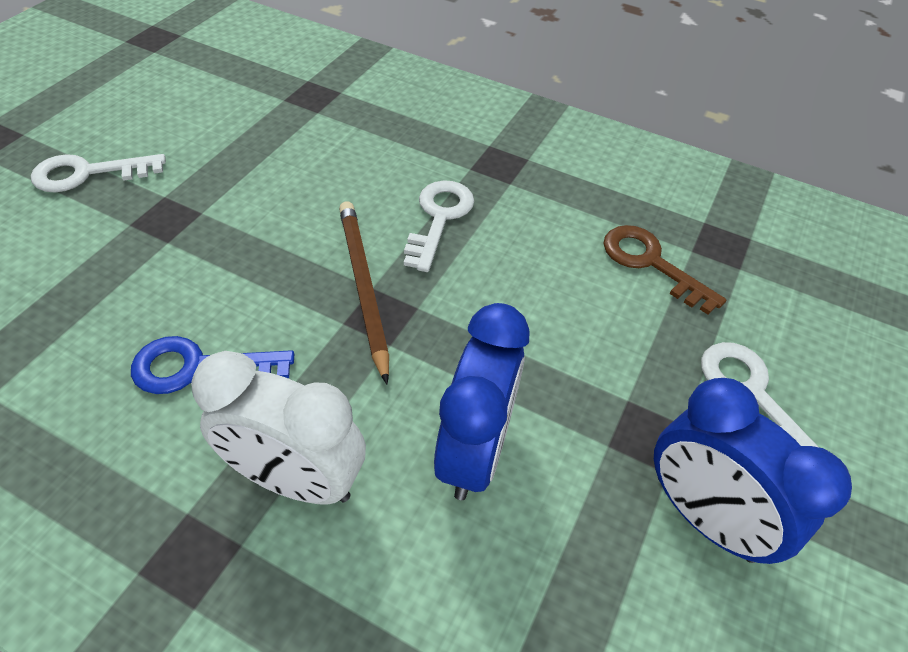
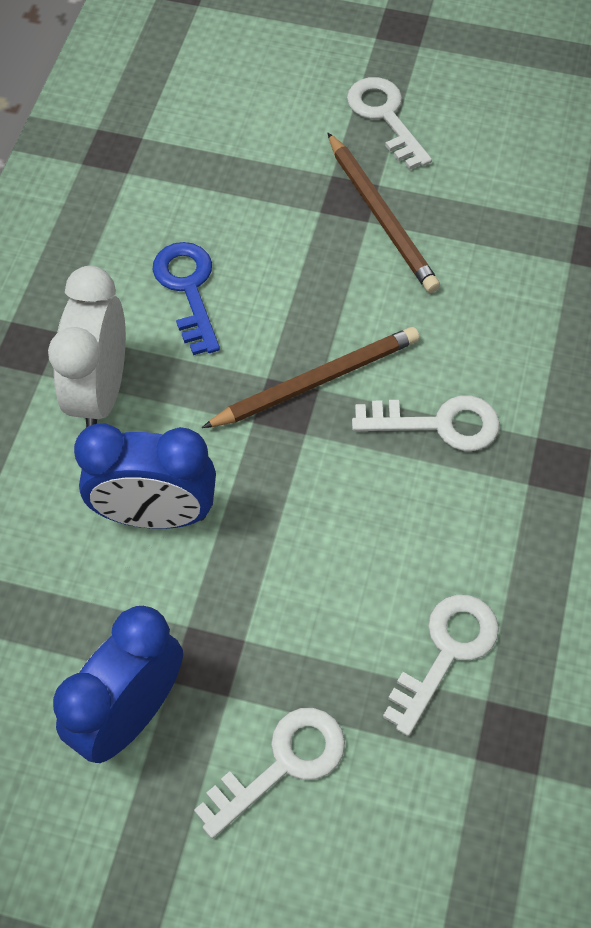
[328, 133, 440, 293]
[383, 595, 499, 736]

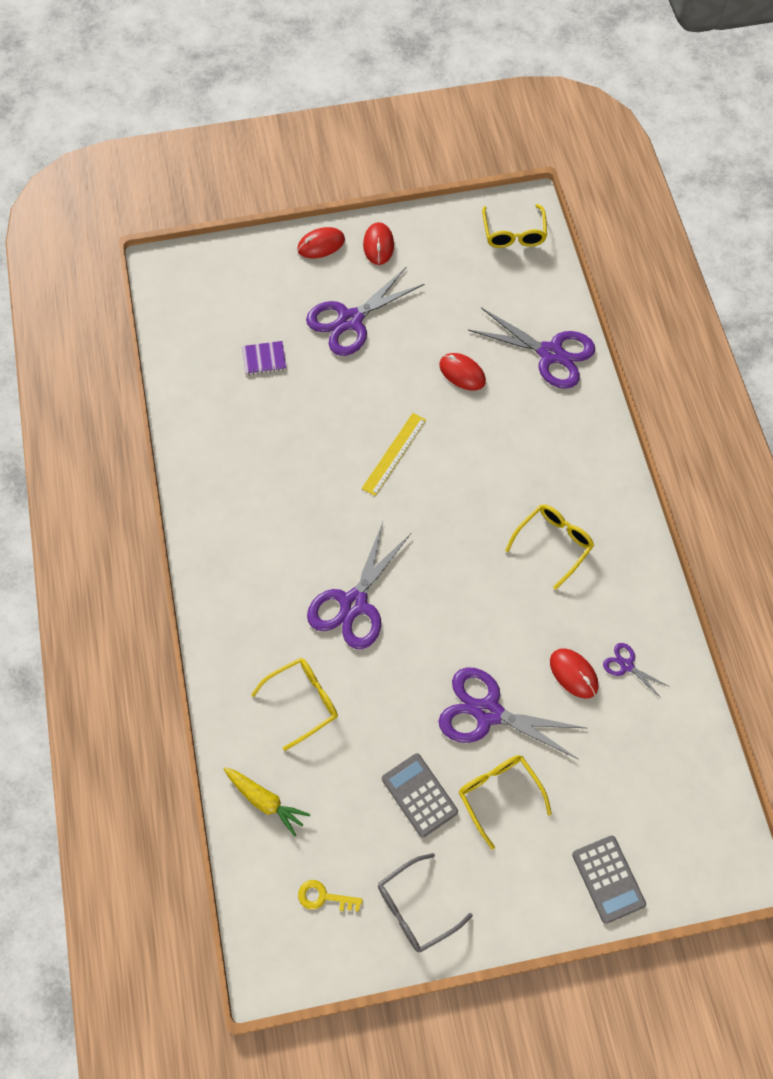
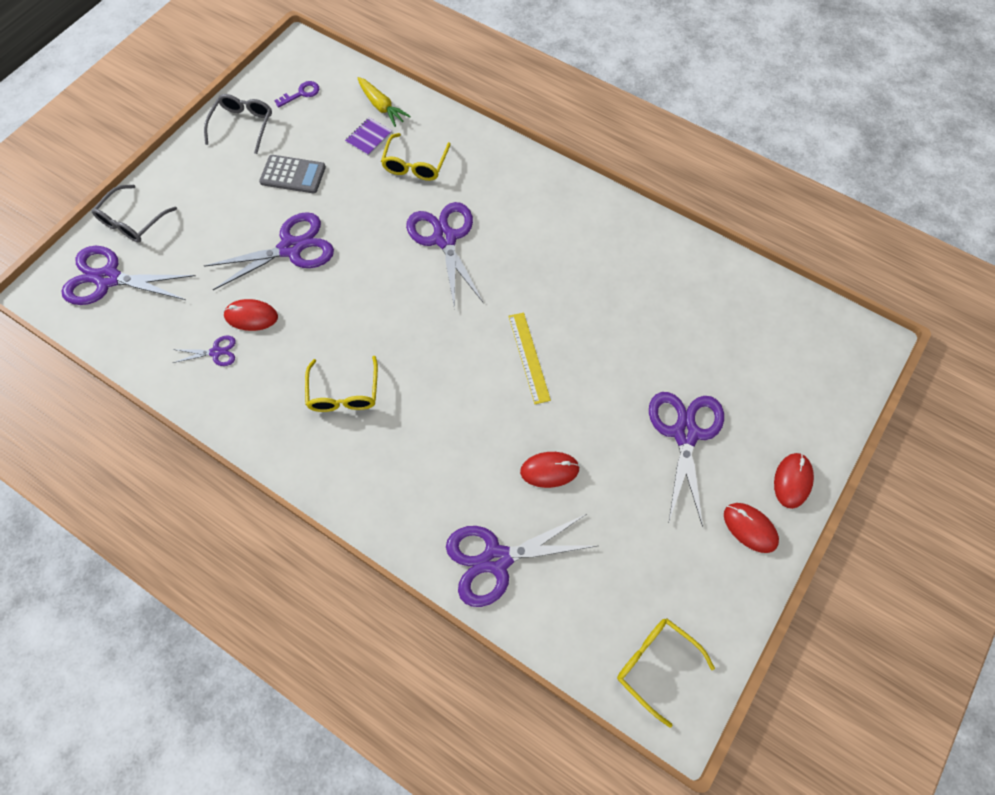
[61, 246, 195, 305]
[91, 185, 177, 242]
[274, 81, 319, 108]
[345, 117, 392, 156]
[358, 77, 411, 127]
[459, 755, 552, 849] (first image)

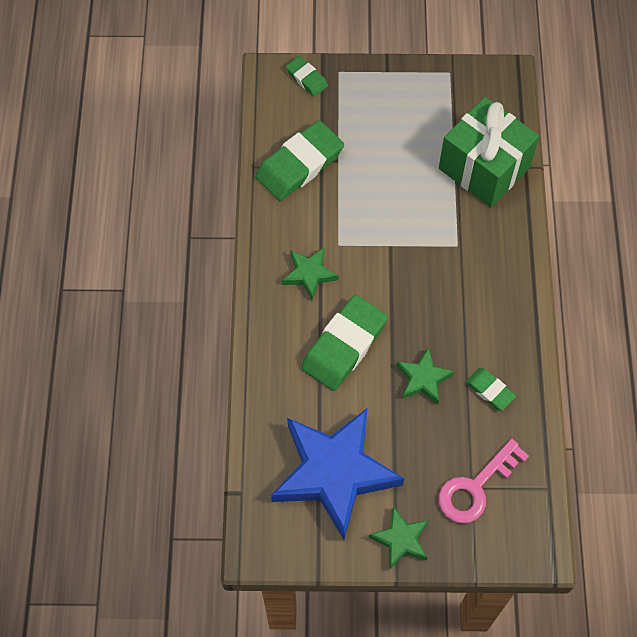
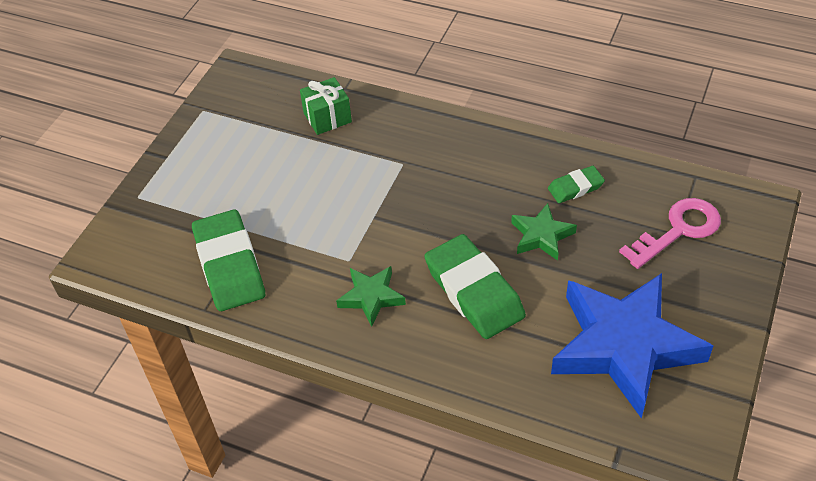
[300, 77, 352, 135]
[619, 198, 721, 269]
[286, 56, 328, 97] (first image)
[369, 506, 429, 569] (first image)

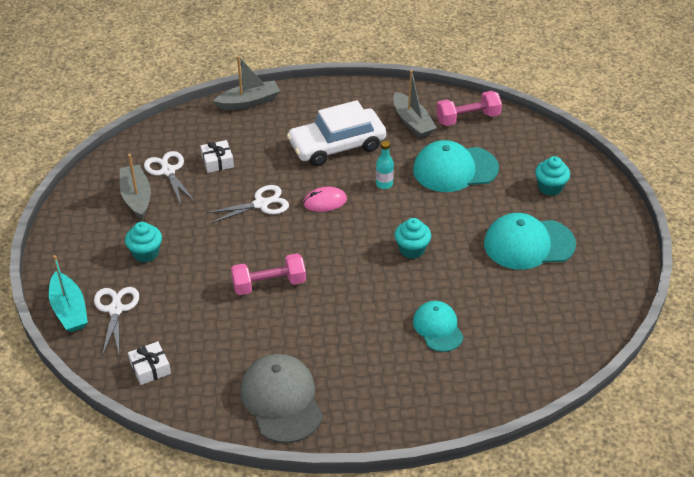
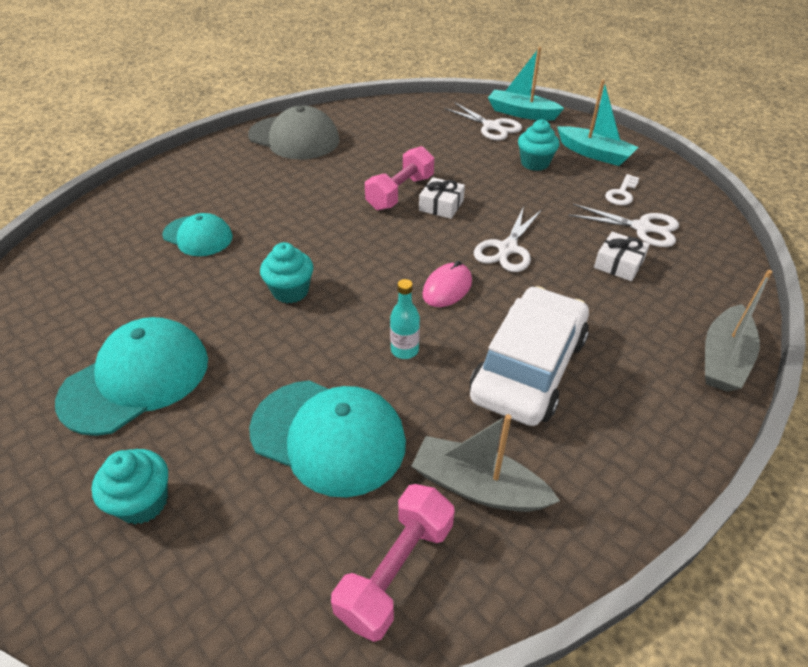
[249, 380, 406, 497]
[419, 177, 465, 219]
[557, 80, 639, 166]
[605, 174, 639, 205]

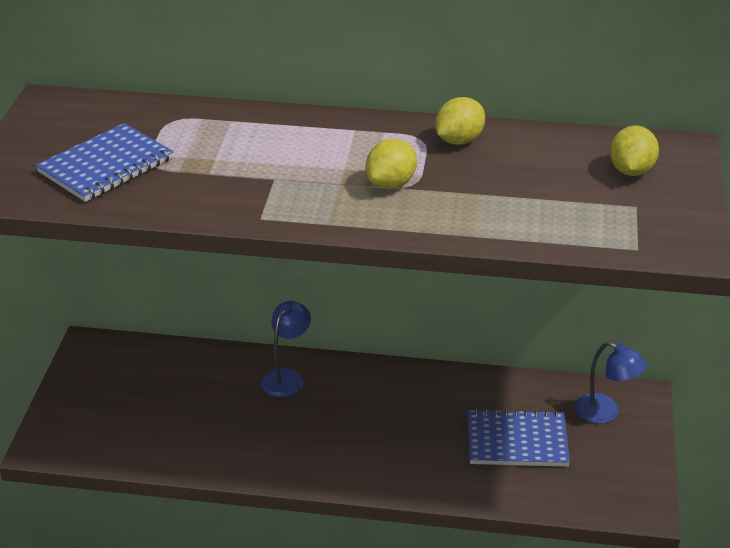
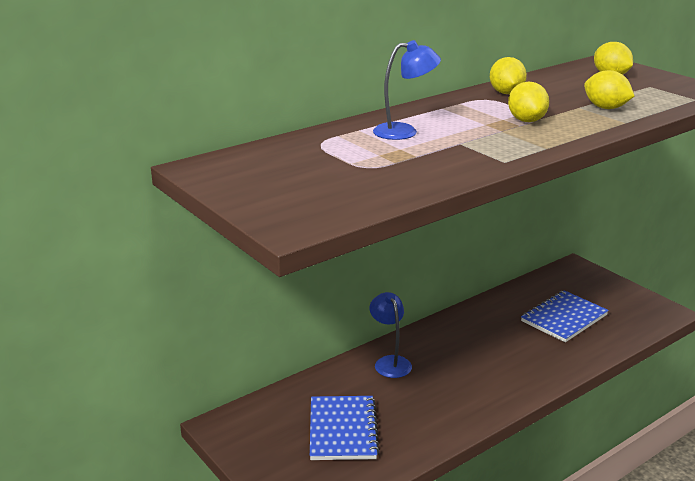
[310, 396, 379, 460]
[373, 40, 441, 140]
[584, 70, 634, 109]

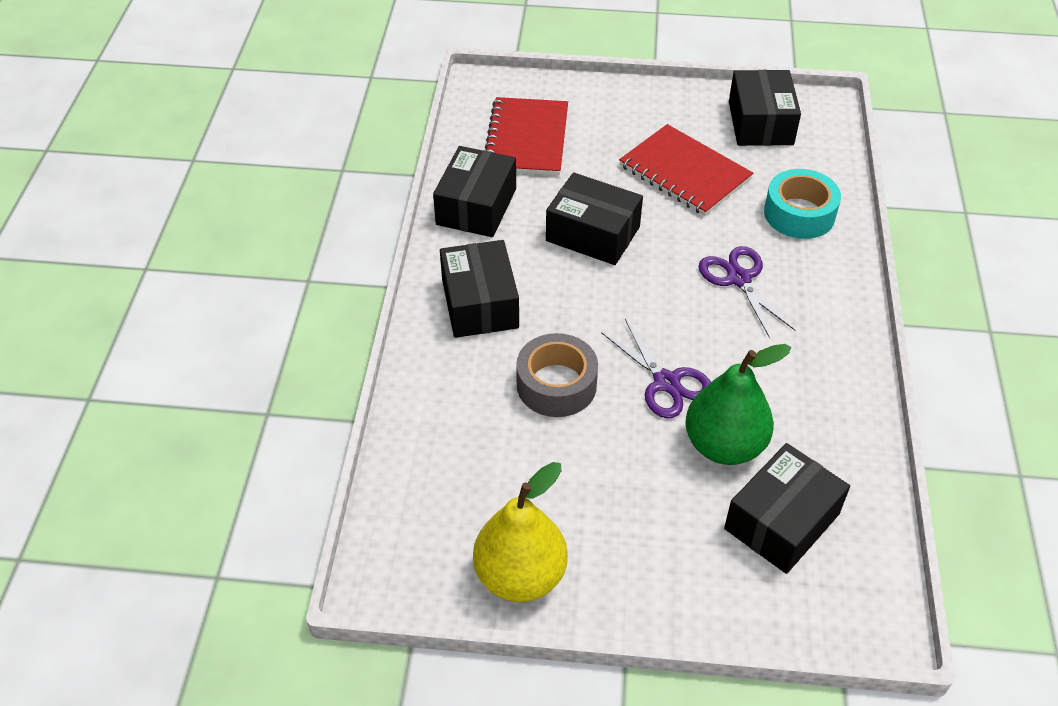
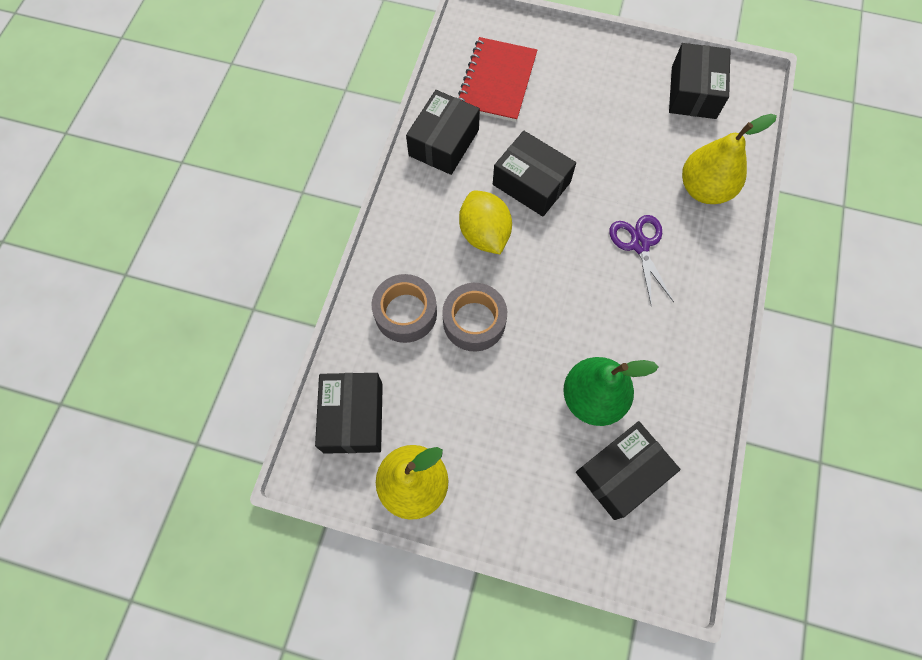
[315, 373, 383, 454]
[372, 274, 437, 343]
[459, 190, 512, 254]
[682, 114, 777, 204]
[601, 319, 711, 419] (first image)
[619, 124, 753, 216] (first image)

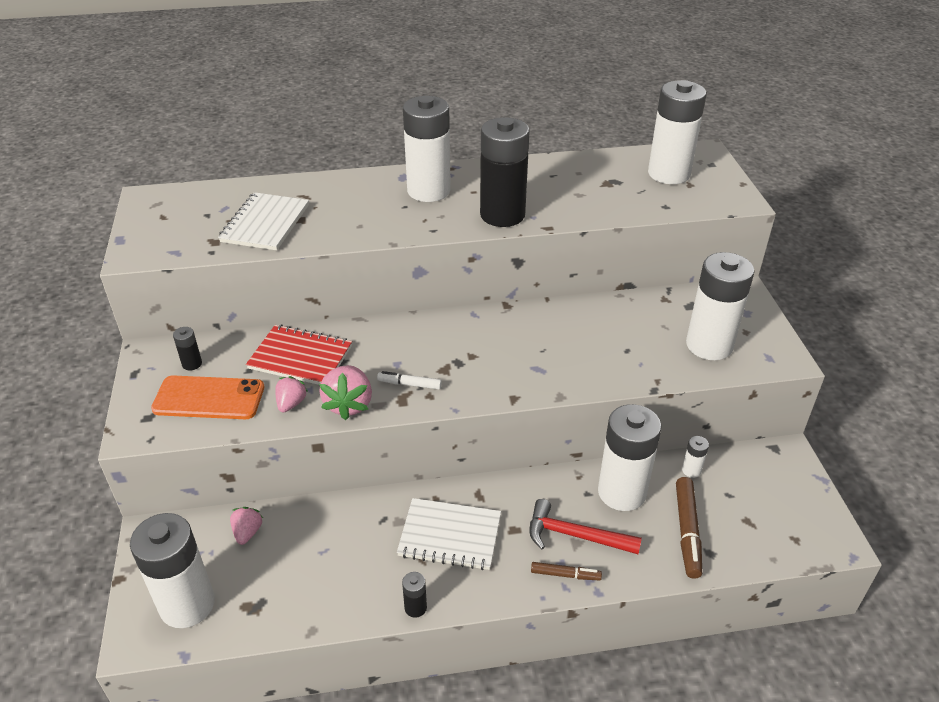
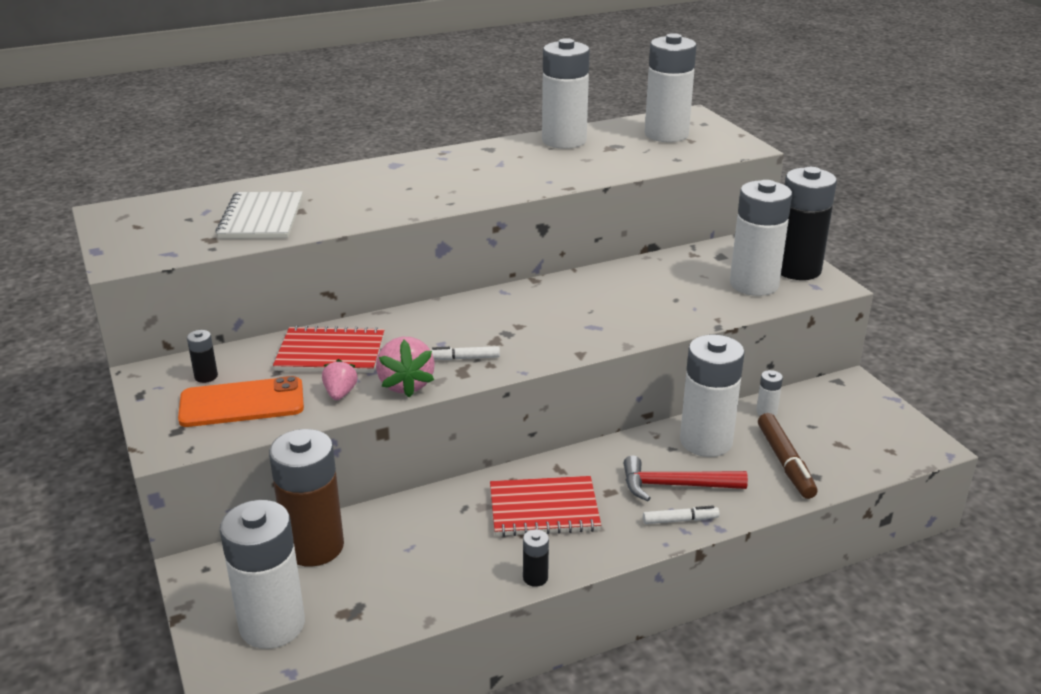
[269, 429, 344, 567]
[490, 476, 601, 537]
[542, 38, 590, 149]
[643, 506, 720, 524]
[781, 167, 837, 280]

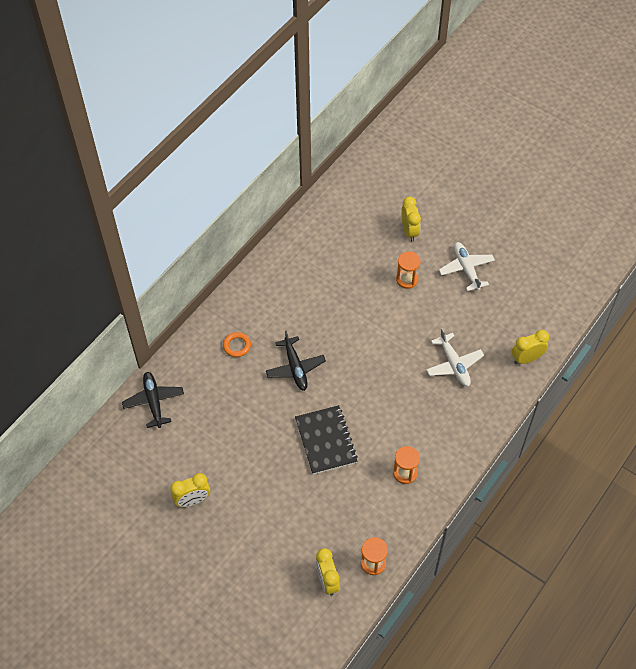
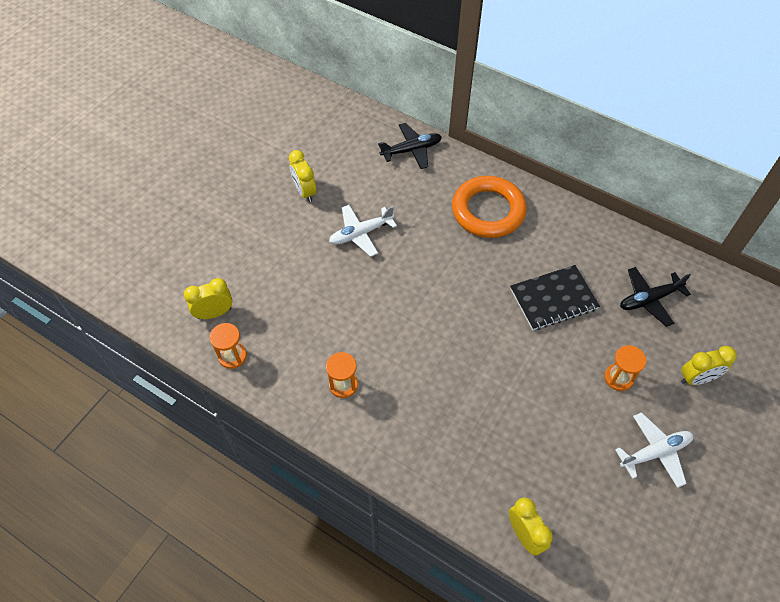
[329, 205, 397, 257]
[452, 176, 527, 238]
[510, 265, 600, 330]
[620, 267, 691, 327]

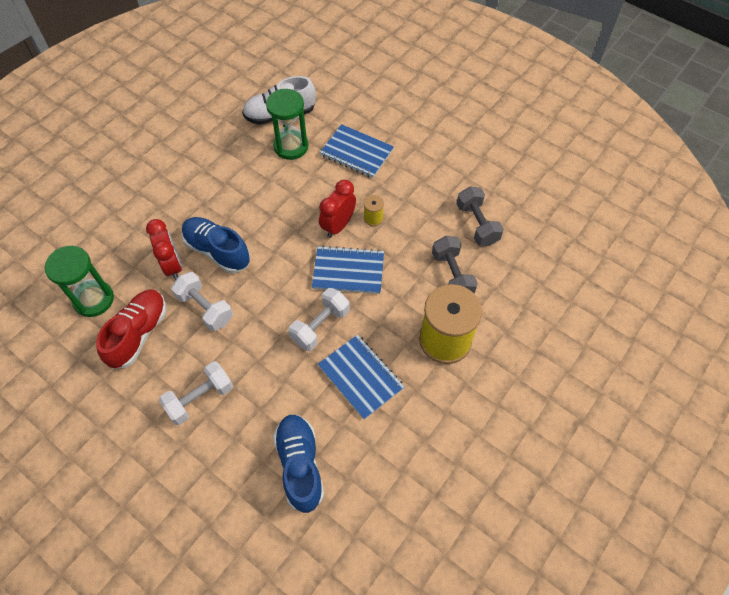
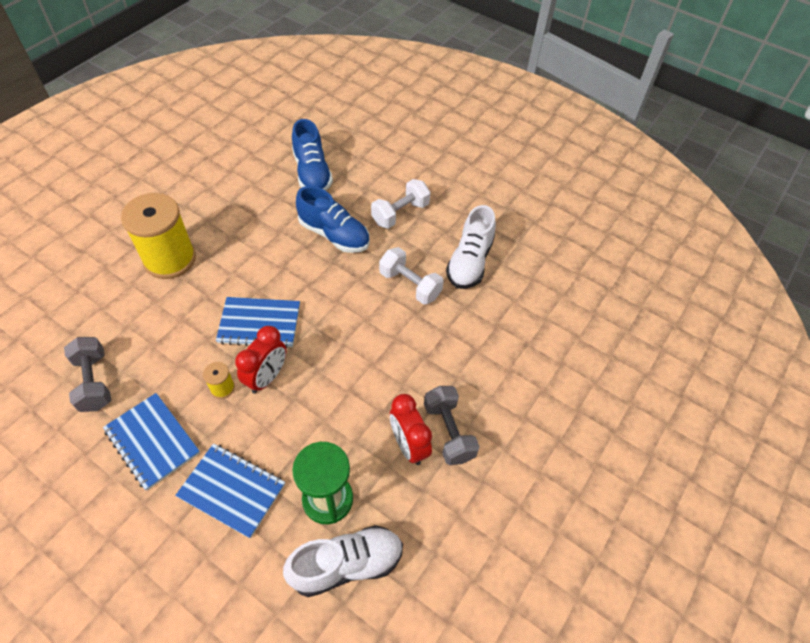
[103, 393, 200, 491]
[296, 186, 370, 253]
[390, 394, 432, 465]
[424, 386, 480, 465]
[446, 205, 496, 289]
[45, 246, 114, 317] (first image)
[288, 288, 350, 351] (first image)

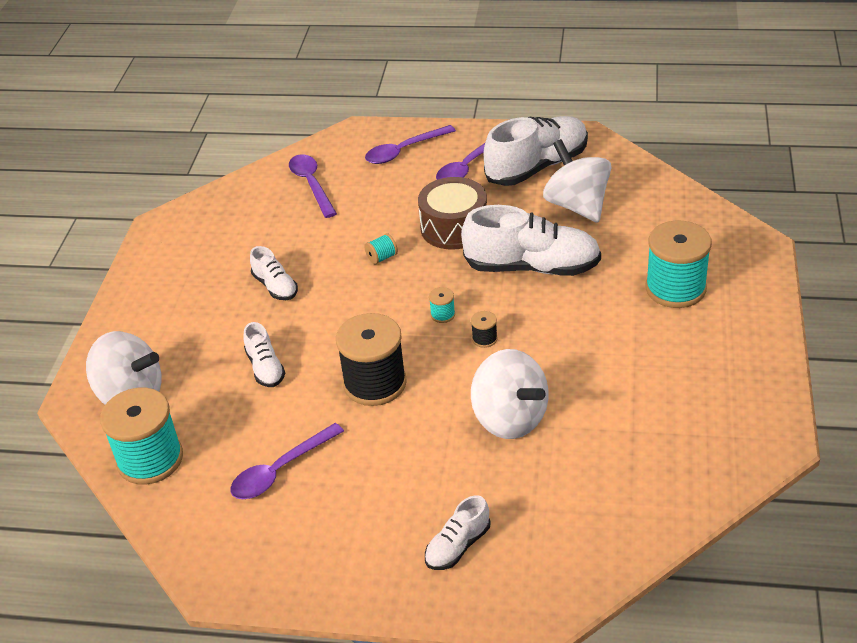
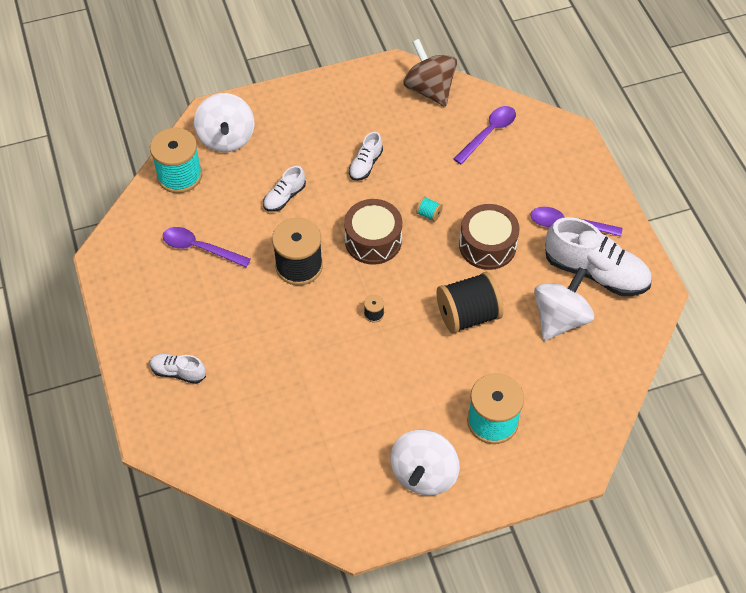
[344, 199, 402, 265]
[390, 429, 460, 495]
[404, 39, 457, 107]
[436, 272, 504, 333]
[365, 125, 456, 164] (first image)
[429, 287, 455, 323] (first image)

